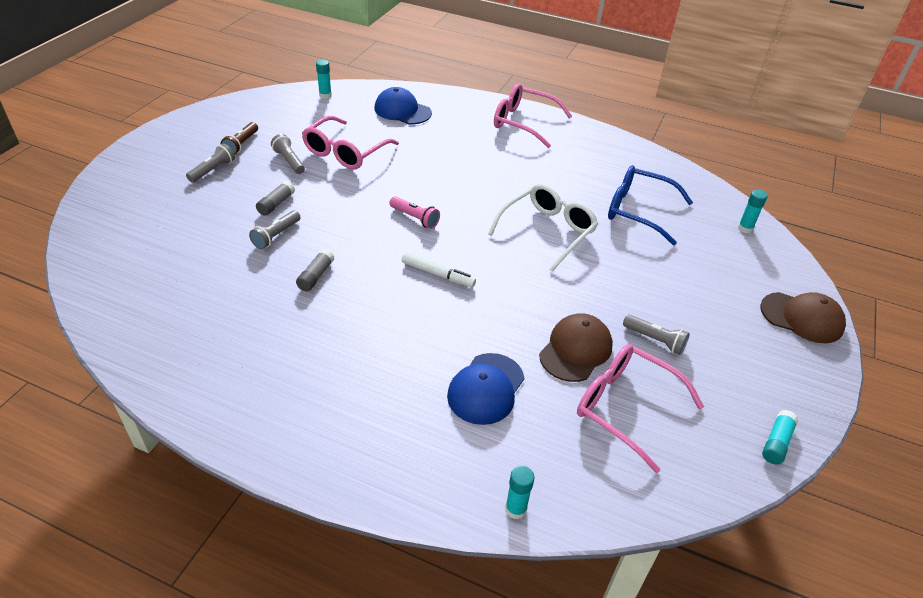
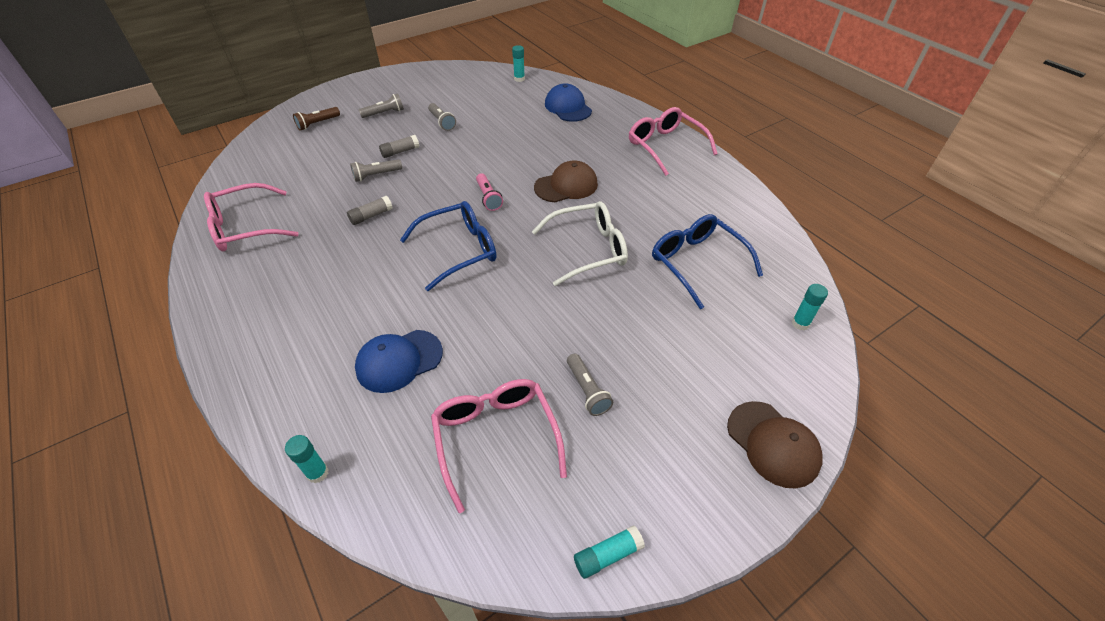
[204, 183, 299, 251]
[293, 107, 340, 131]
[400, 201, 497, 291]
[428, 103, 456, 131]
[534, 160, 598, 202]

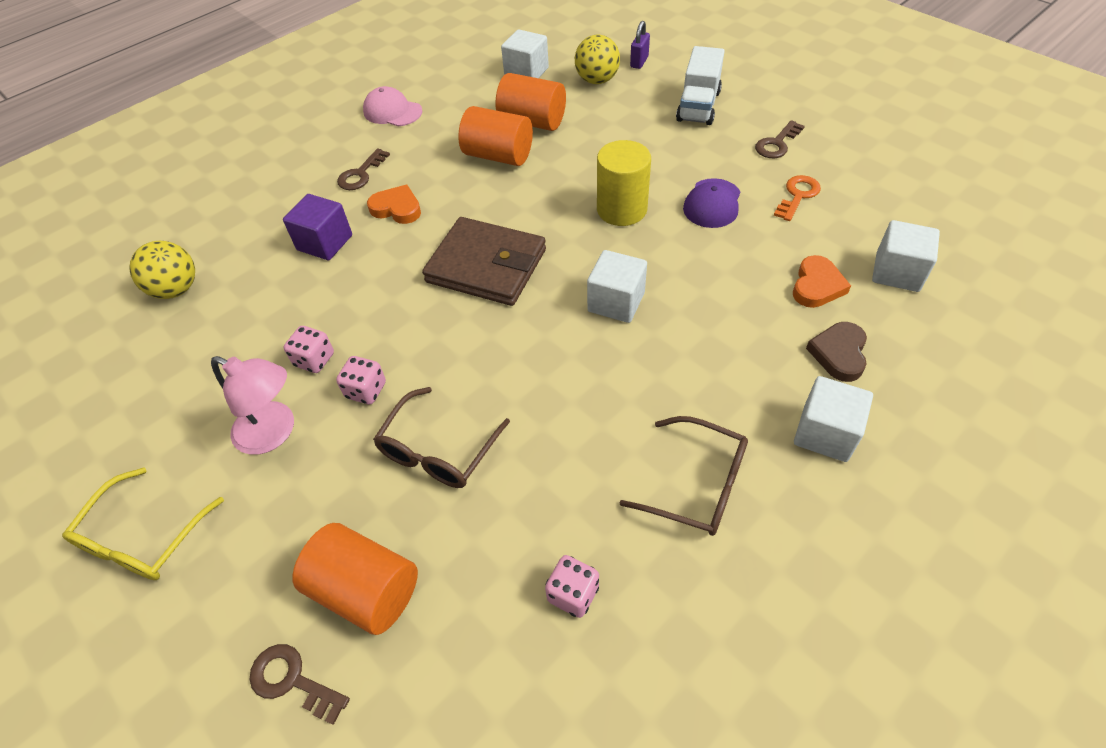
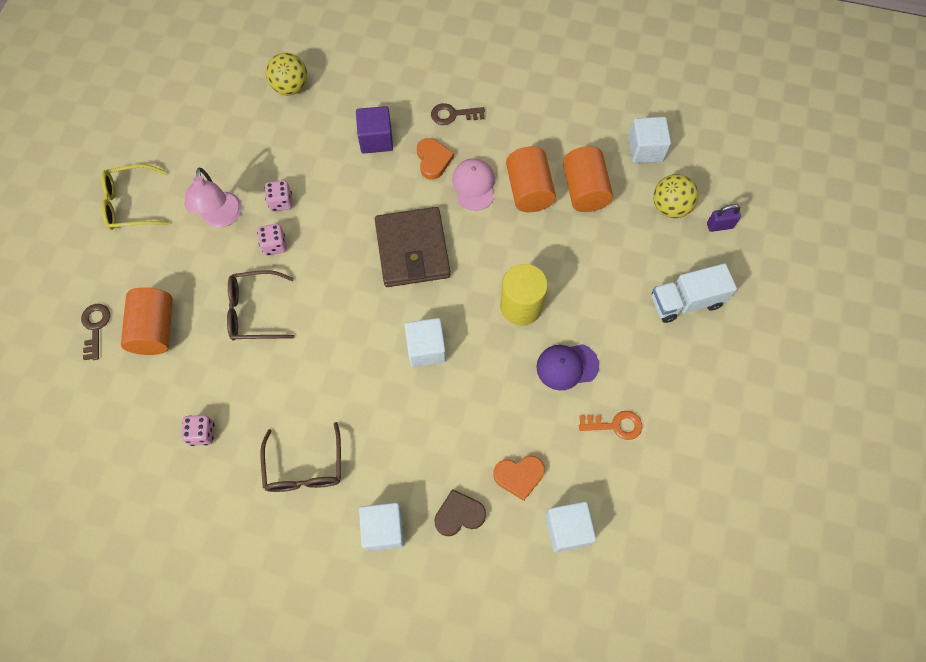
[452, 158, 495, 211]
[755, 120, 805, 158] (first image)

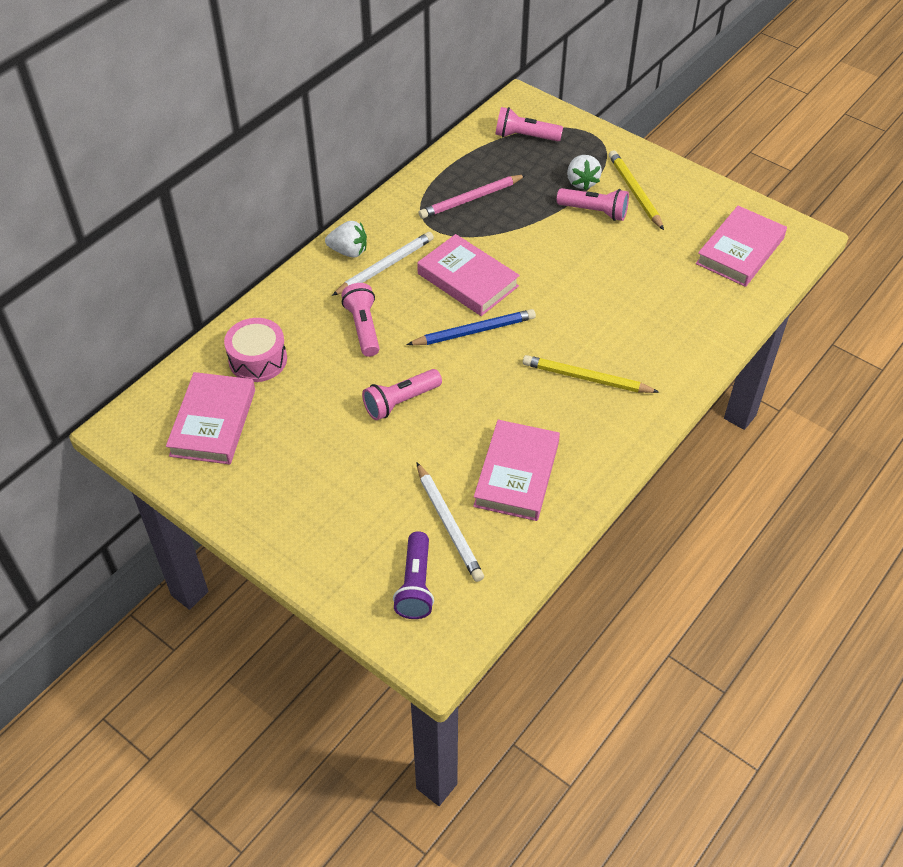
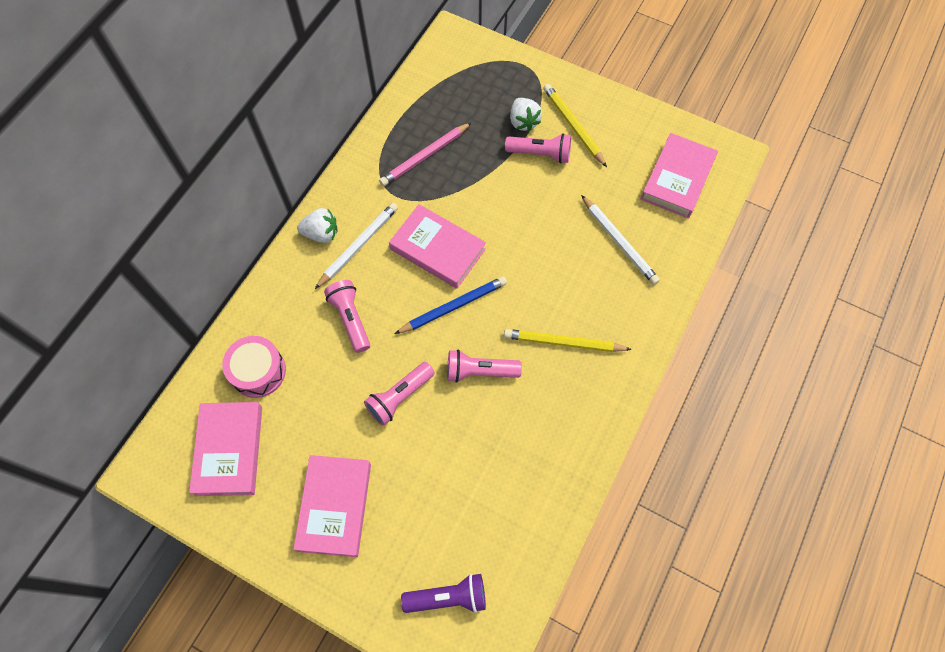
[293, 455, 371, 557]
[401, 574, 486, 613]
[447, 349, 522, 383]
[581, 195, 660, 285]

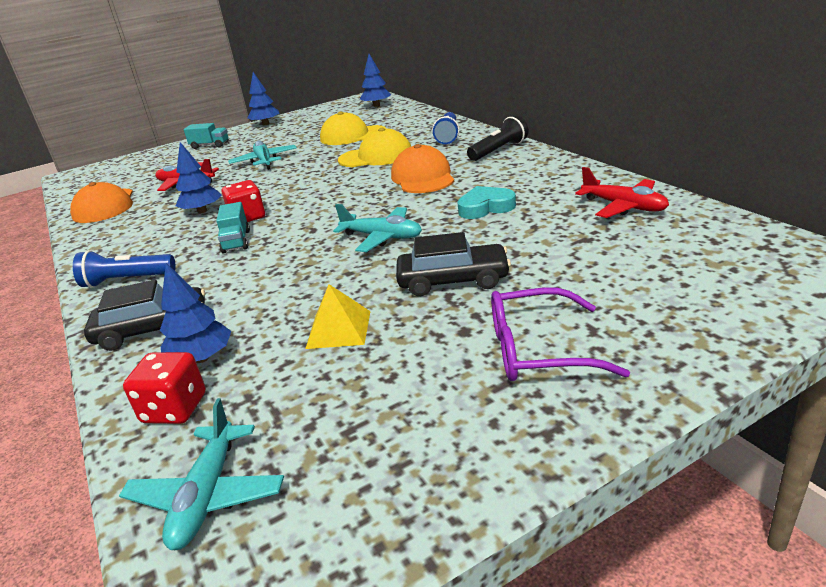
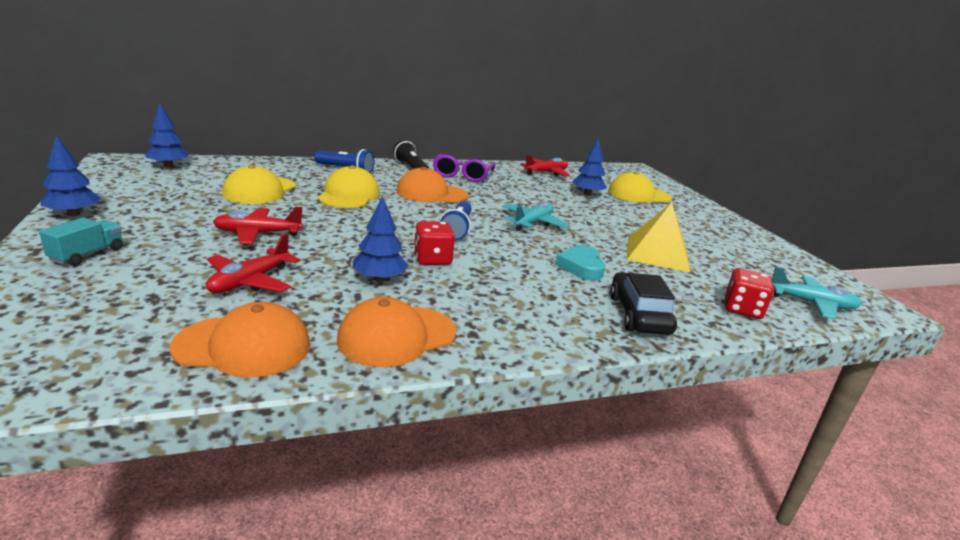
[213, 207, 303, 244]
[337, 297, 456, 367]
[433, 154, 496, 182]
[440, 201, 471, 241]
[556, 245, 605, 281]
[572, 139, 607, 195]
[608, 171, 672, 203]
[627, 202, 691, 273]
[216, 202, 250, 254] (first image)
[396, 232, 511, 296] (first image)

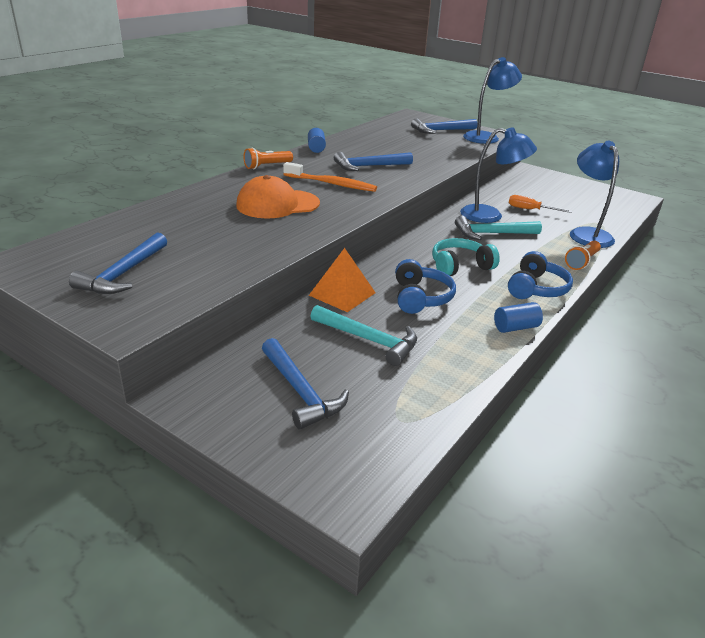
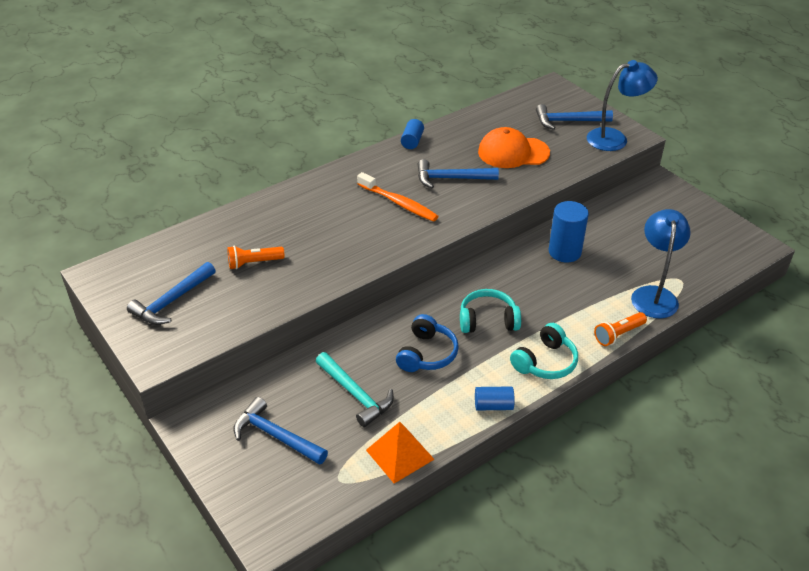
[227, 246, 285, 269]
[234, 397, 328, 465]
[366, 422, 434, 484]
[478, 127, 550, 168]
[510, 323, 578, 379]
[549, 201, 589, 262]
[455, 216, 542, 240] (first image)
[509, 195, 572, 213] (first image)

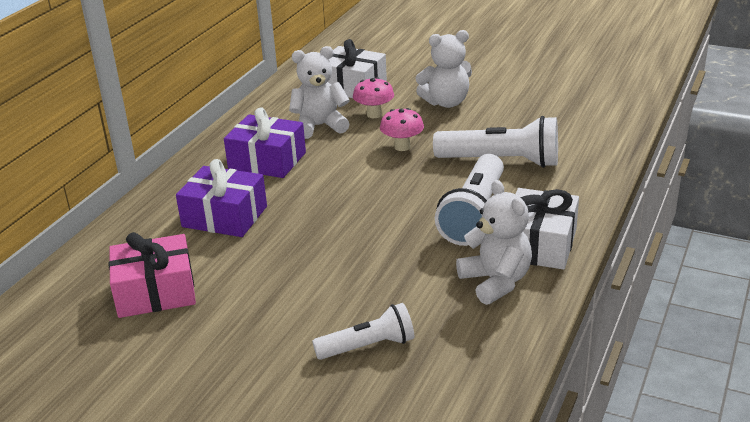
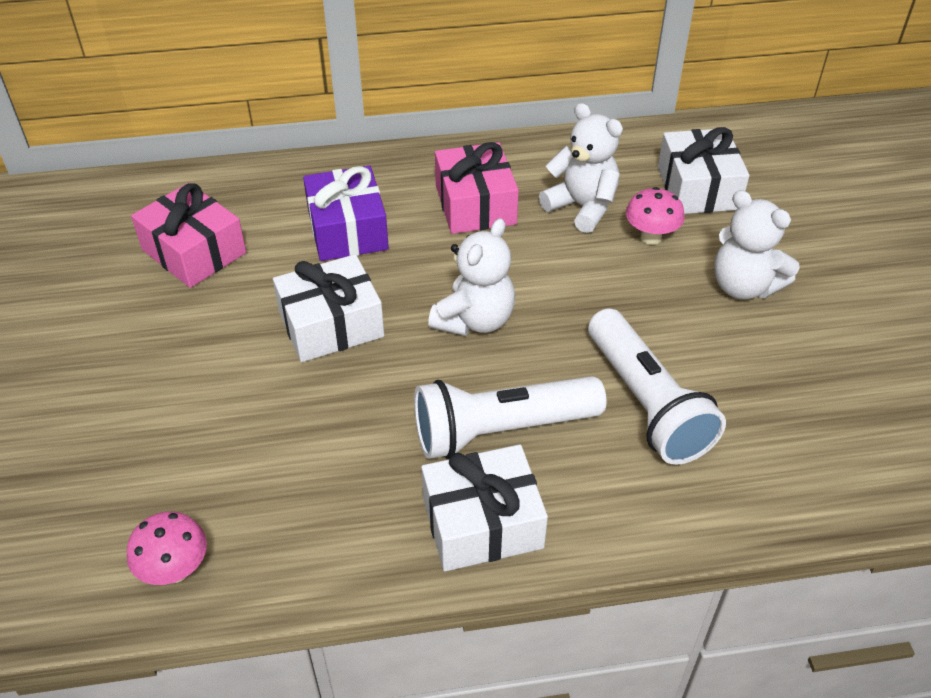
[127, 512, 207, 585]
[273, 254, 384, 362]
[428, 218, 515, 336]
[435, 142, 519, 234]
[312, 303, 414, 360] (first image)

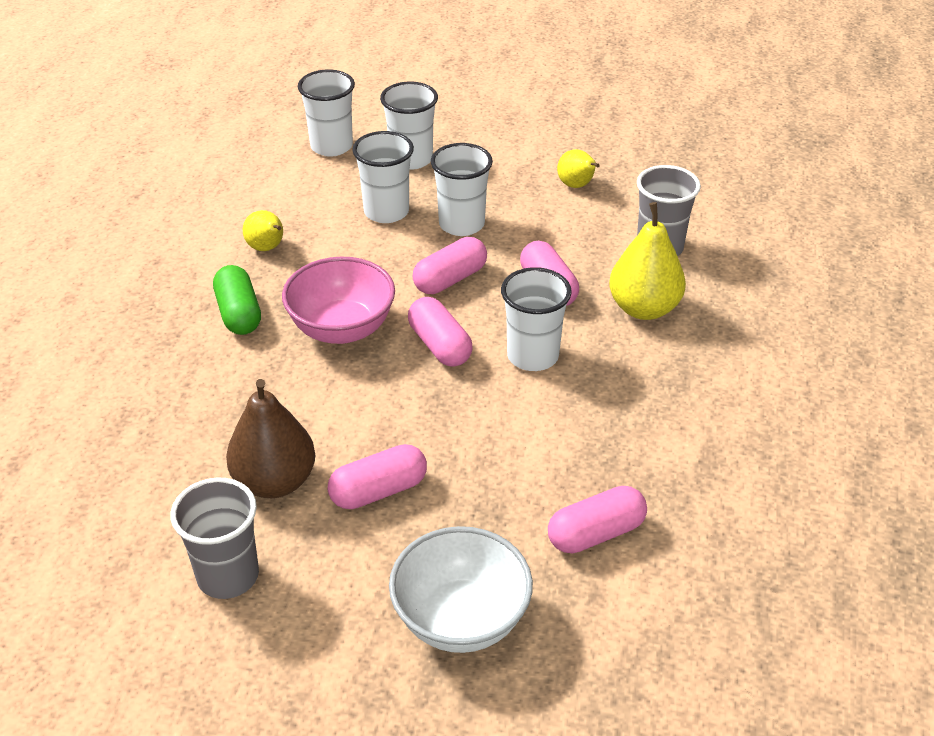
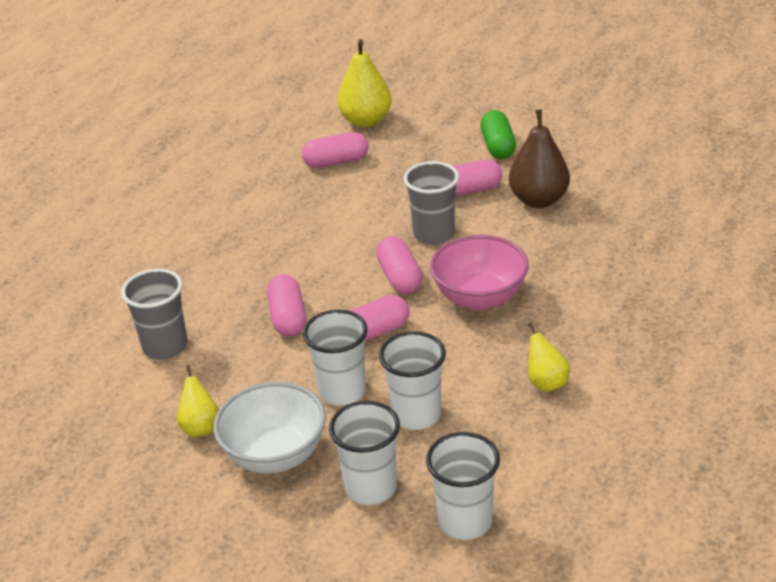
[213, 382, 326, 473]
[337, 39, 392, 127]
[404, 161, 459, 245]
[480, 110, 516, 159]
[501, 267, 572, 371] (first image)

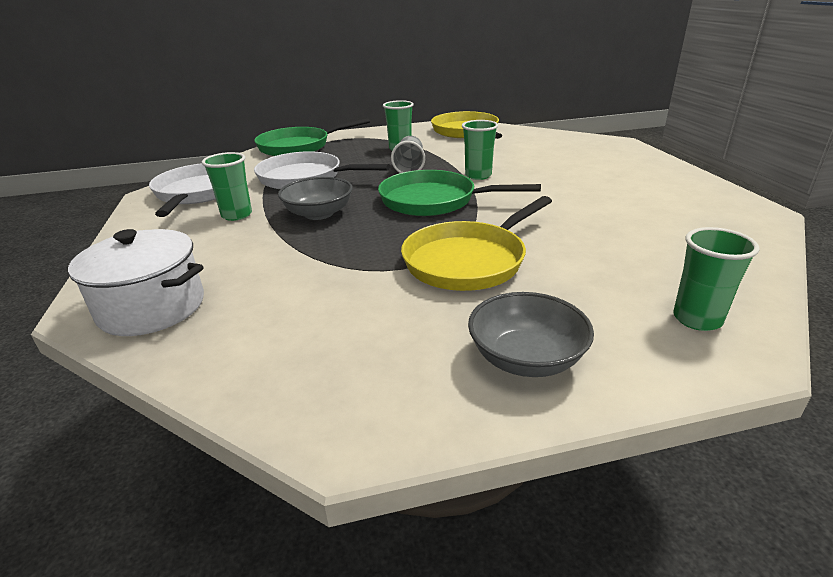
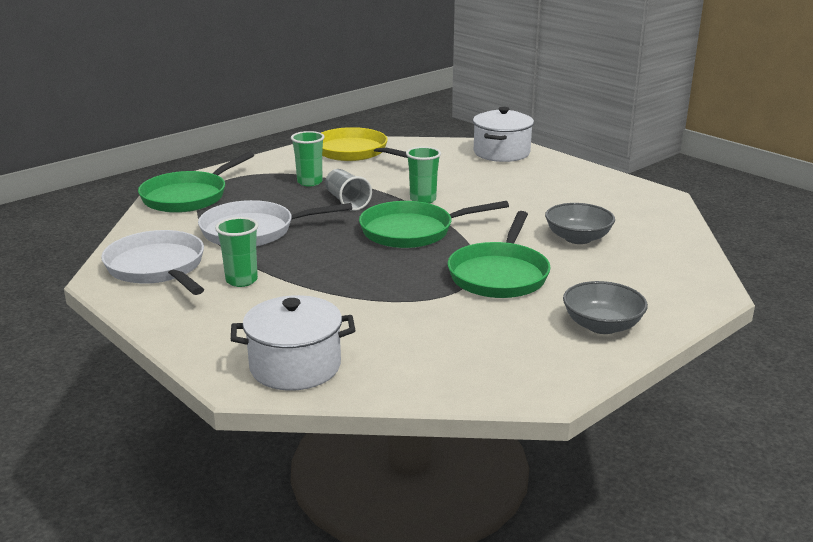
[448, 211, 551, 298]
[473, 107, 534, 162]
[545, 203, 615, 244]
[673, 227, 760, 331] (first image)

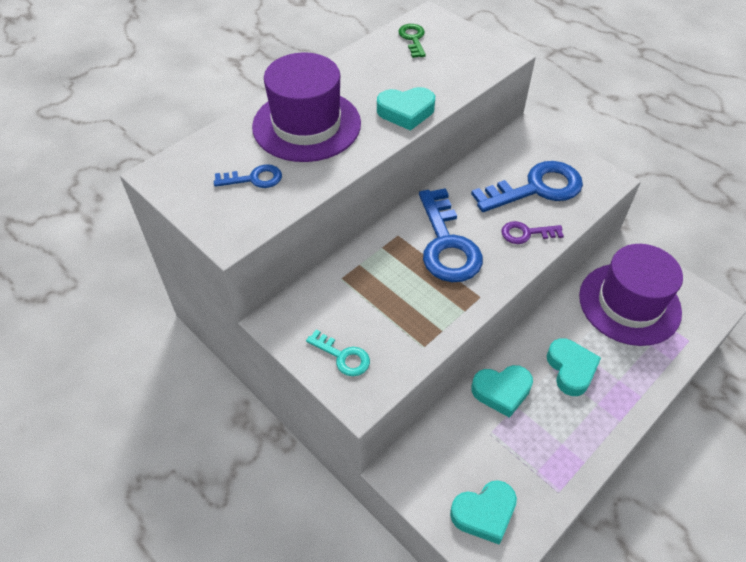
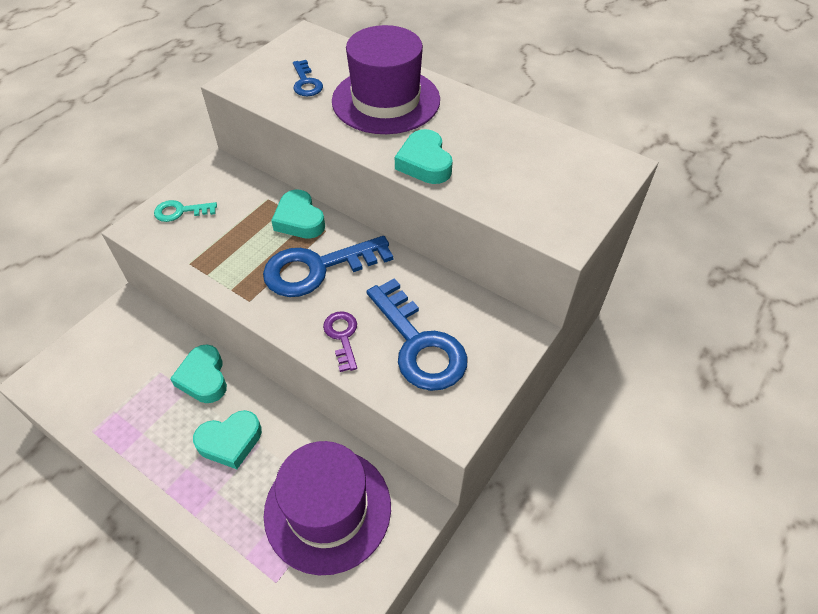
[154, 200, 217, 222]
[271, 190, 325, 239]
[398, 24, 426, 58] (first image)

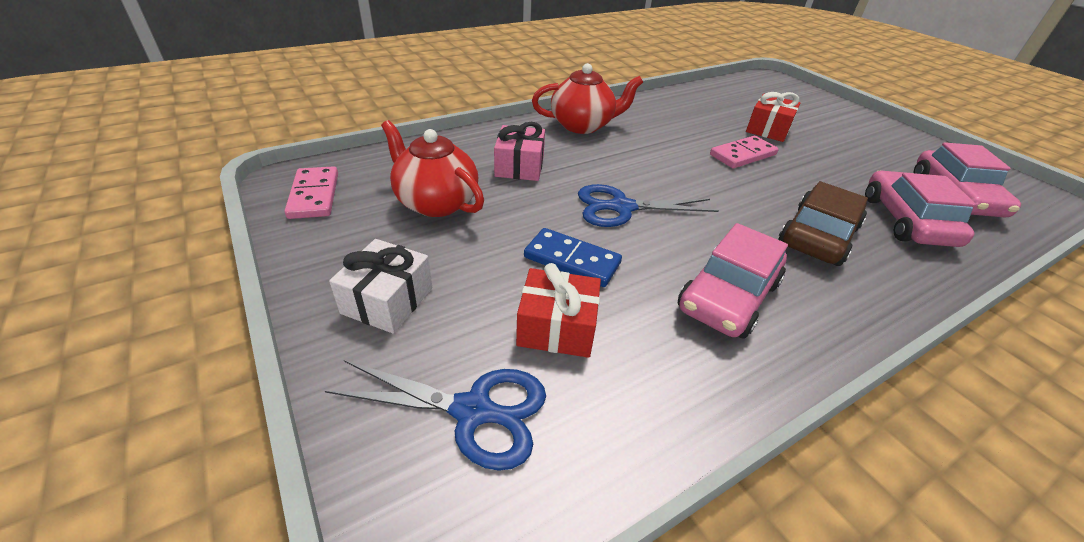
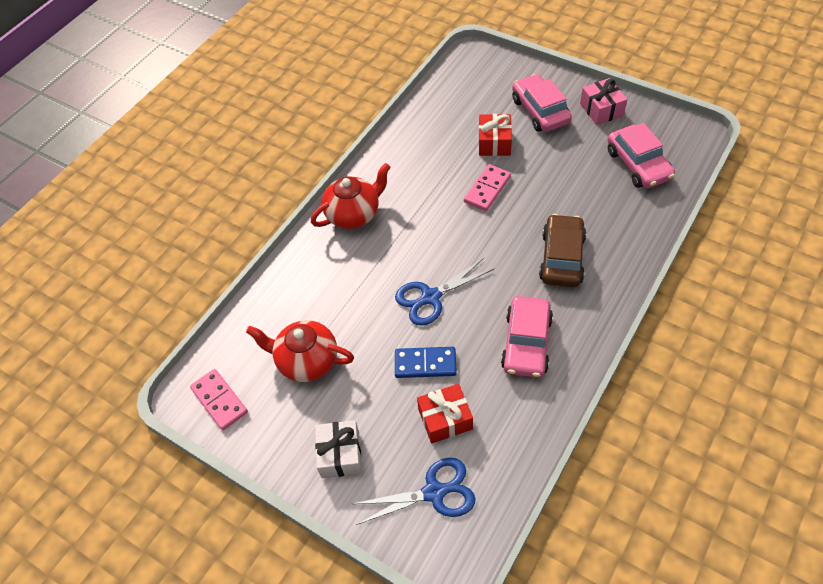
[512, 74, 572, 132]
[580, 78, 628, 125]

